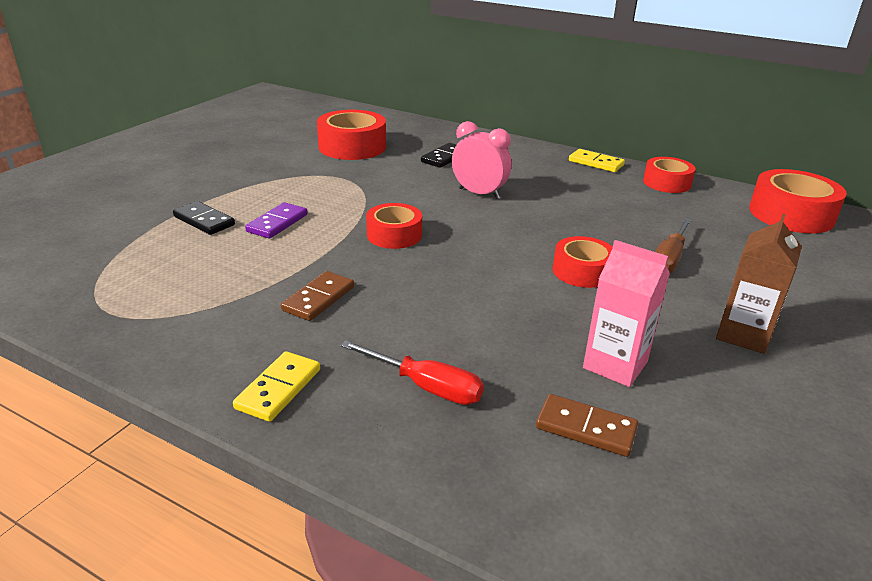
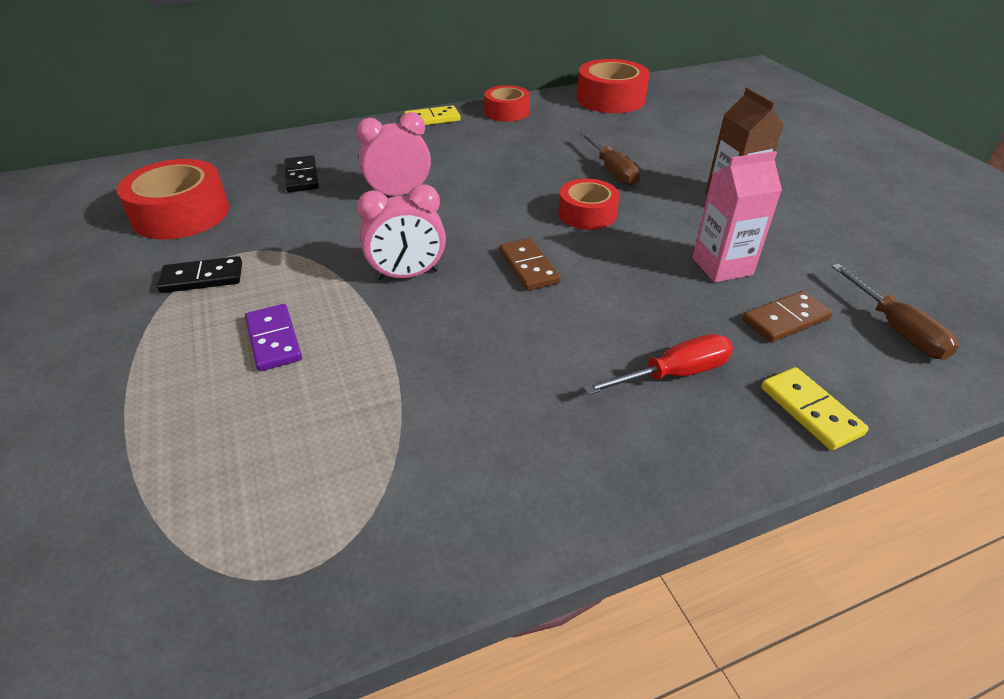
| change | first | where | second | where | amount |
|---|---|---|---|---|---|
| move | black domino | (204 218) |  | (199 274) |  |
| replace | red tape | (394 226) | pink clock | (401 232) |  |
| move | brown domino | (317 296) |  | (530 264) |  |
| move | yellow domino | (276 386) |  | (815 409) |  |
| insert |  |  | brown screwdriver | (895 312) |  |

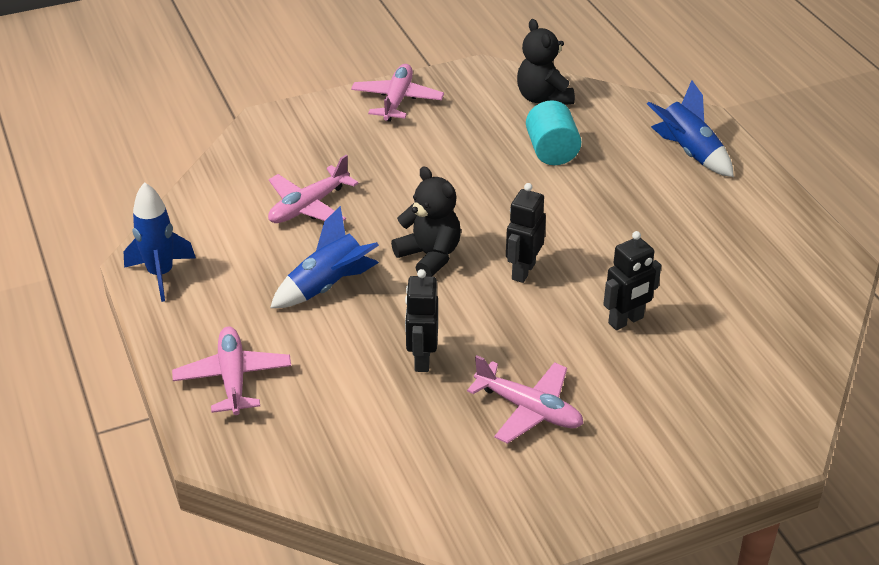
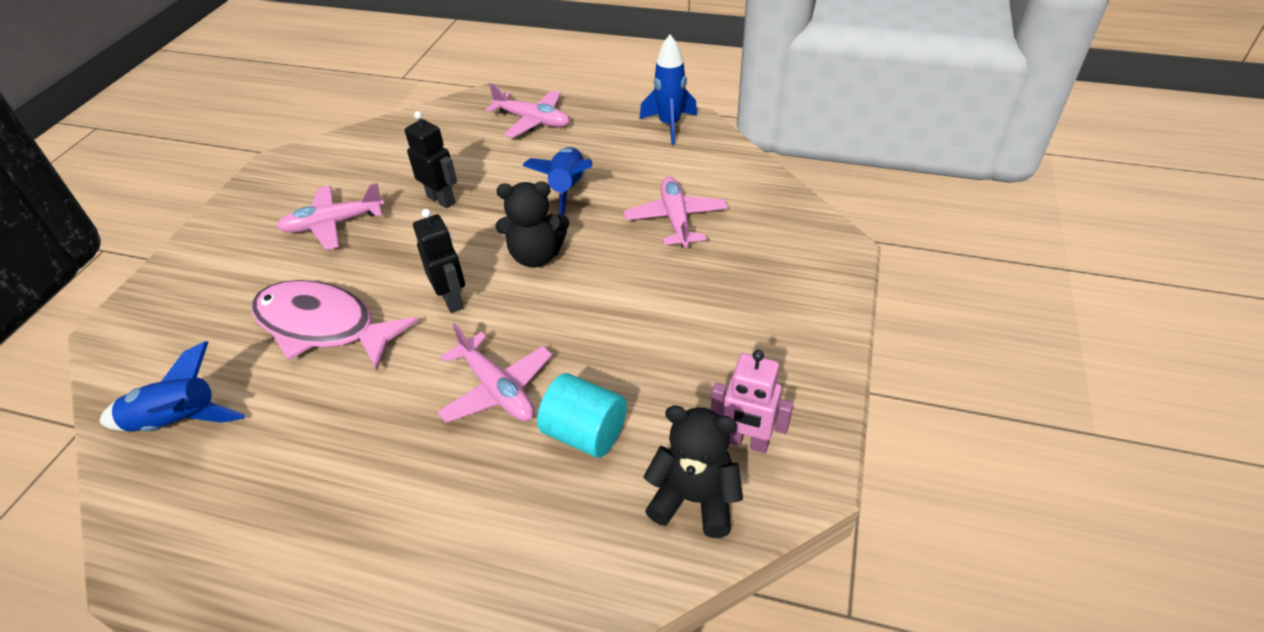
| change | first | where | second | where | amount |
|---|---|---|---|---|---|
| move | blue rocket | (690 128) |  | (172 386) |  |
| replace | black robot | (632 280) | pink fish | (335 325) |  |
| move | pink plane | (397 93) |  | (494 373) |  |
| insert |  |  | pink robot | (752 401) |  |

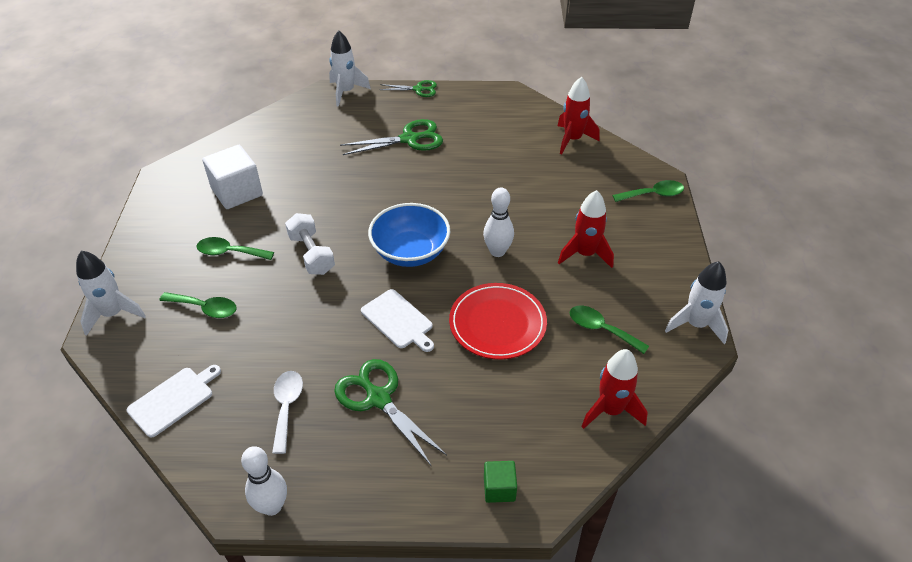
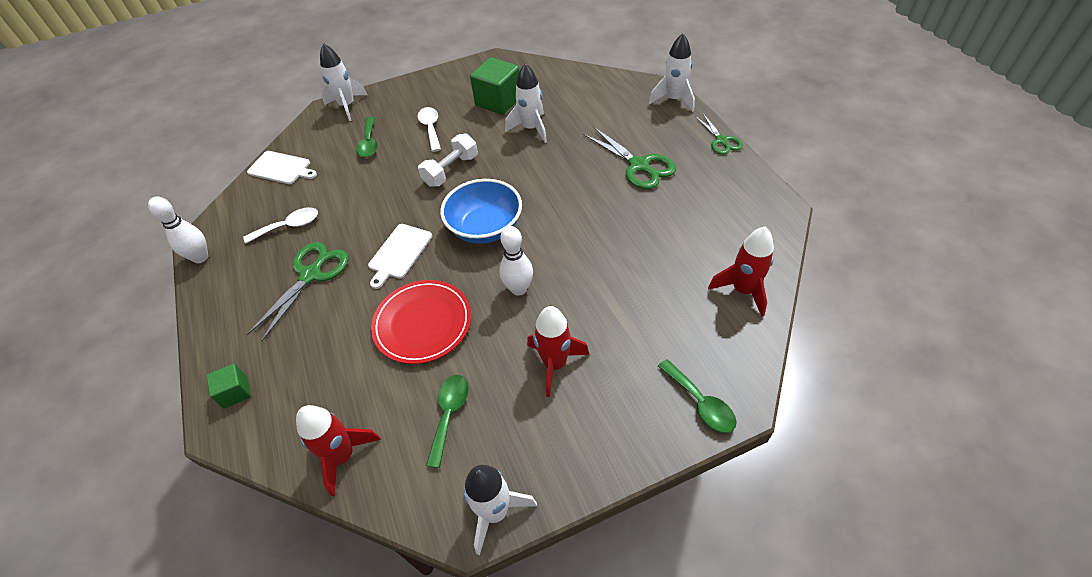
| change | first | where | second | where | amount |
|---|---|---|---|---|---|
| recolor | green spoon | (235 248) | white spoon | (429 129) |  |
| recolor | white cube | (232 177) | green cube | (495 86) |  |
| insert |  |  | white rocket | (526 103) |  |

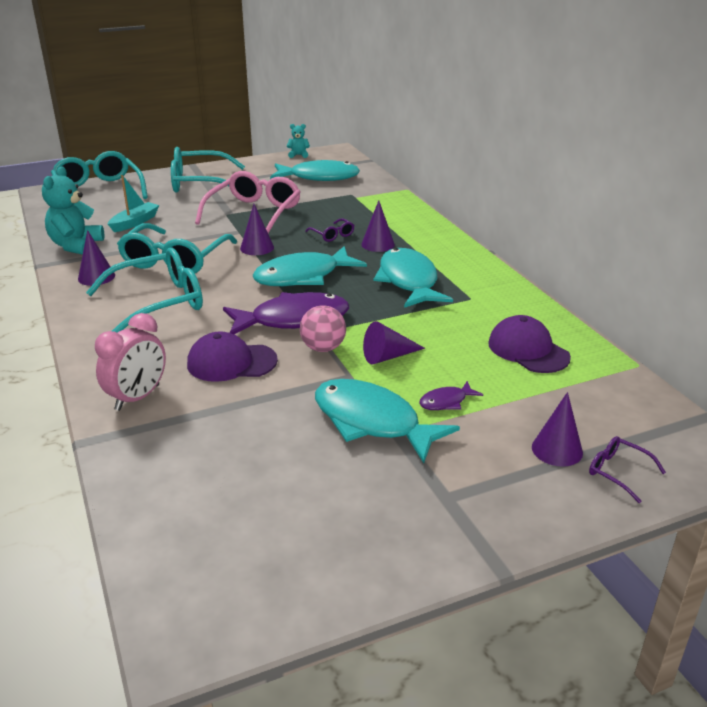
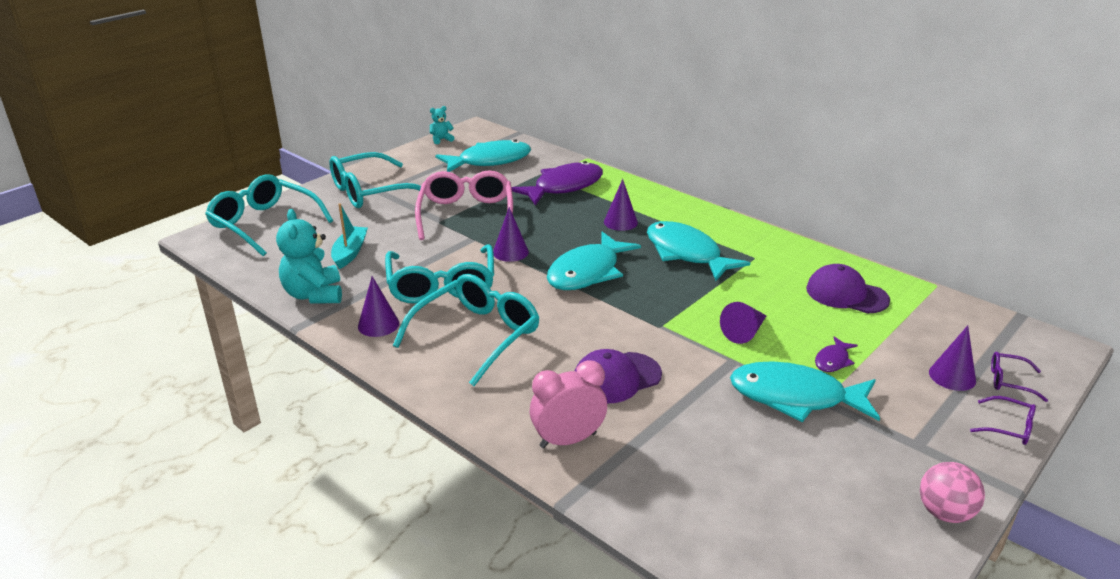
| change | first | where | second | where | amount |
|---|---|---|---|---|---|
| move | purple fish | (286 313) |  | (557 183) |  |
| rotate | pink clock | (130 362) |  | (568 404) | 120 degrees counterclockwise |
| move | pink ball | (323 328) |  | (952 492) |  |
| move | purple glasses | (330 230) |  | (1003 420) |  |

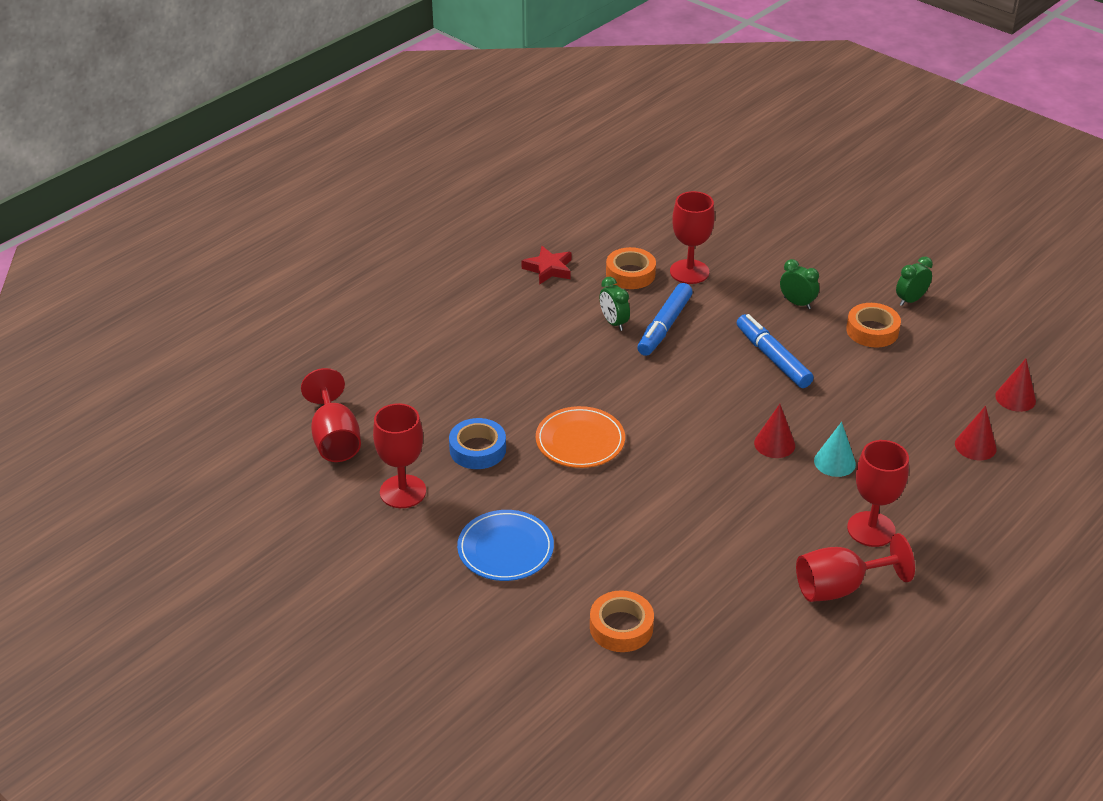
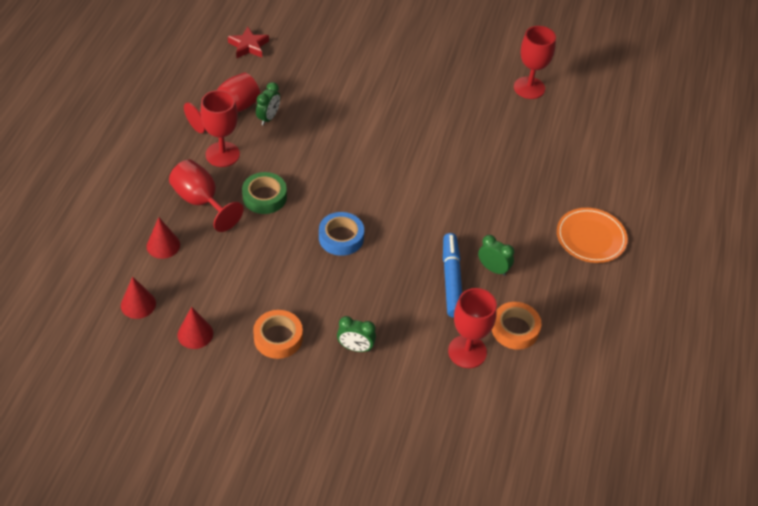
| change | first | where | second | where | amount |
|---|---|---|---|---|---|
| move | red goblet | (331 415) |  | (206 195) |  |
| move | red cone | (774 431) |  | (195 328) |  |
| move | red star | (546 265) |  | (248 42) |  |
| replace | turquoise cone | (835 449) | green tape | (264 193) |  |
| move | green clock | (914 281) |  | (268 103) |  |
| move | blue tape | (477 443) |  | (341 234) |  |
| move | orange plate | (580 437) |  | (592 235) |  |
| delete | blue plate | (505 545) |  |  |  |
| delete | orange tape | (622 621) |  |  |  |
| delete | blue marker | (775 351) |  |  |  |

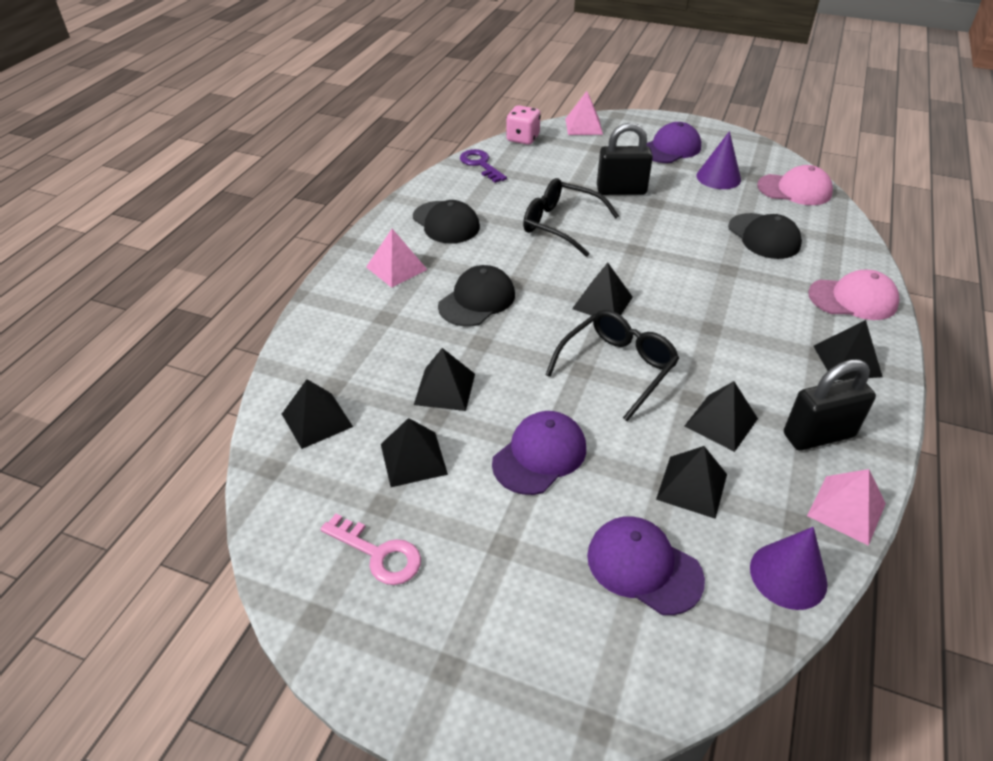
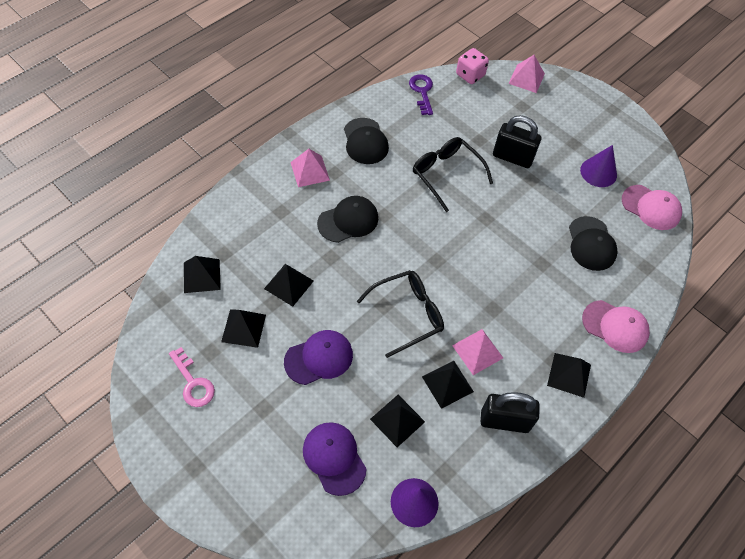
| change | first | where | second | where | amount |
|---|---|---|---|---|---|
| move | pink pyramid | (846 507) |  | (477 352) |  |
| delete | black pyramid | (602 289) |  |  |  |
| delete | purple cap | (673 142) |  |  |  |

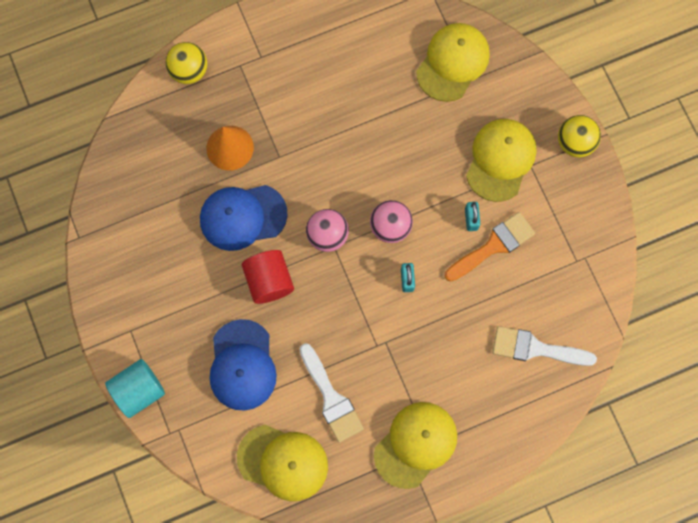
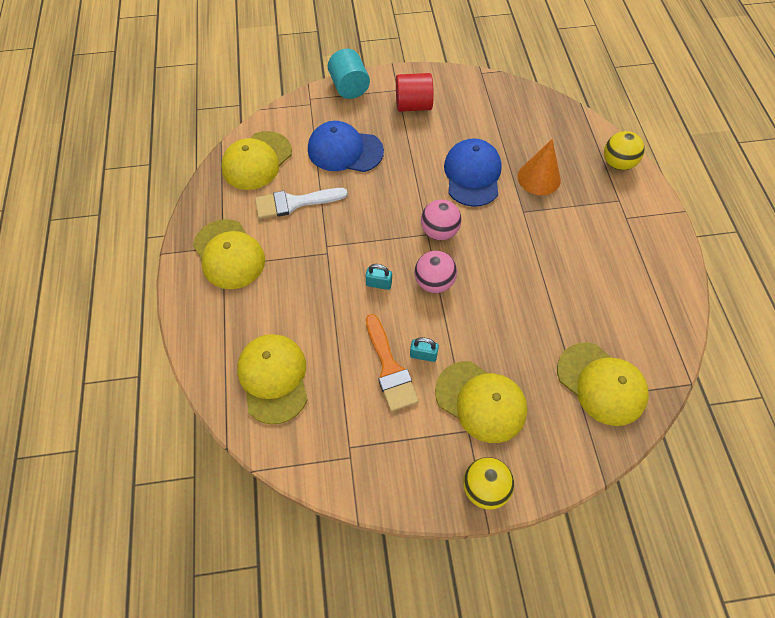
| change | first | where | second | where | amount |
|---|---|---|---|---|---|
| replace | white brush | (544 346) | yellow cap | (272 379) |  |
| move | red cylinder | (268 277) |  | (415 92) |  |

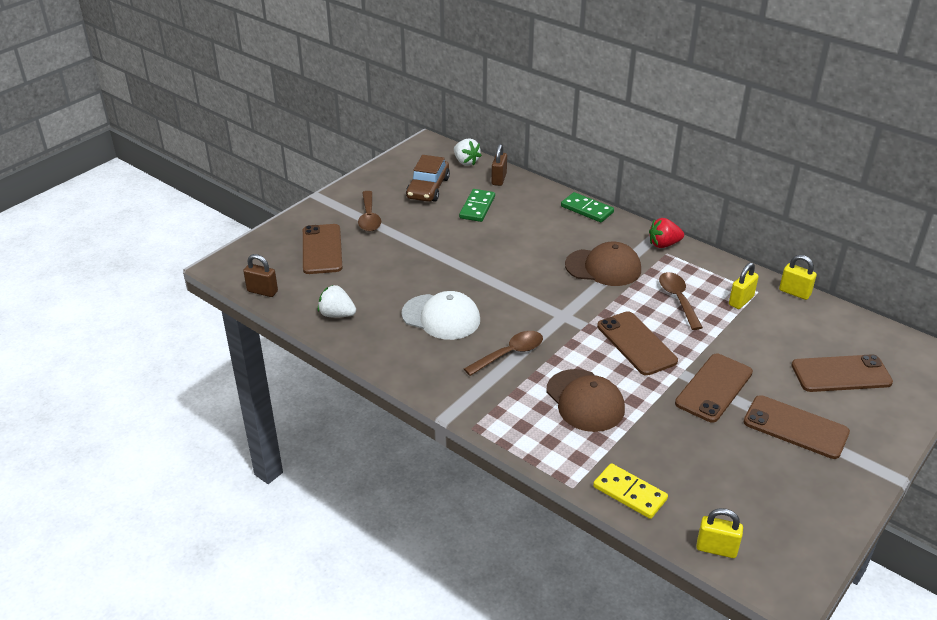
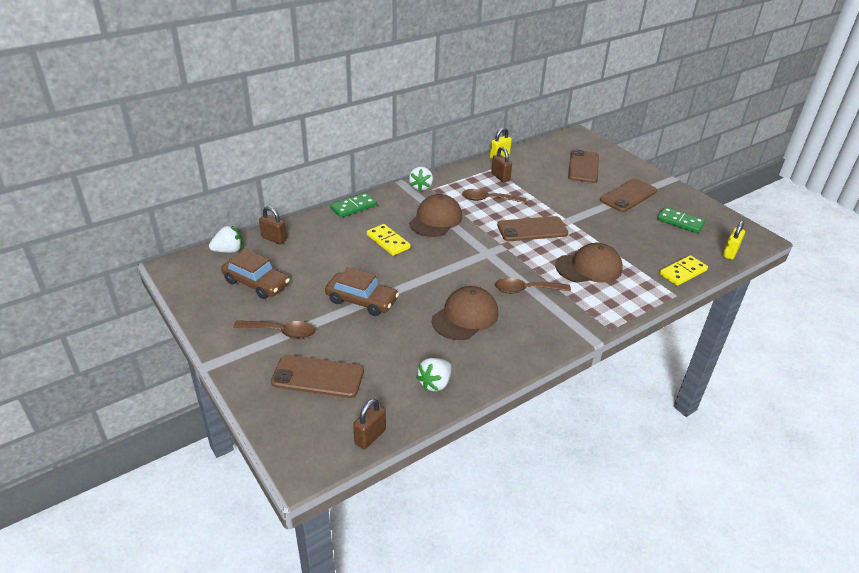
| change | first | where | second | where | amount |
|---|---|---|---|---|---|
| insert |  |  | brown car | (362 291) |  |
| insert |  |  | yellow domino | (389 240) |  |
| recolor | red strawberry | (666 233) | white strawberry | (421 179) |  |
| recolor | white cap | (440 315) | brown cap | (465 313) |  |
| recolor | yellow padlock | (744 285) | brown padlock | (501 164) |  |
| rotate | brown spoon | (503 353) |  | (533 285) | 75 degrees counterclockwise |
| move | green domino | (477 205) |  | (681 220) |  |
| delete | brown phone | (714 388) |  |  |  |

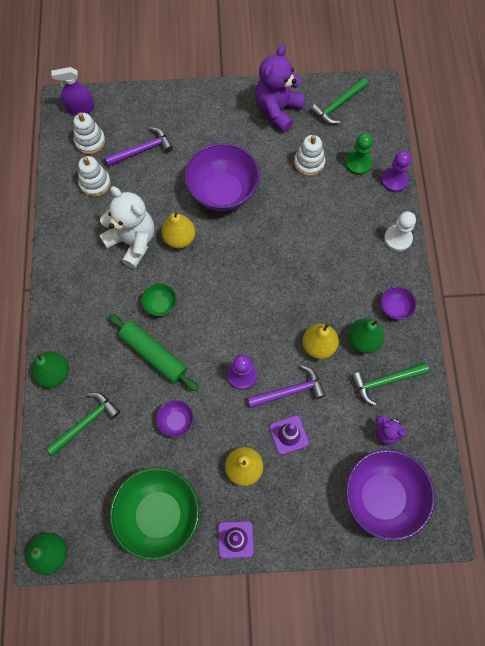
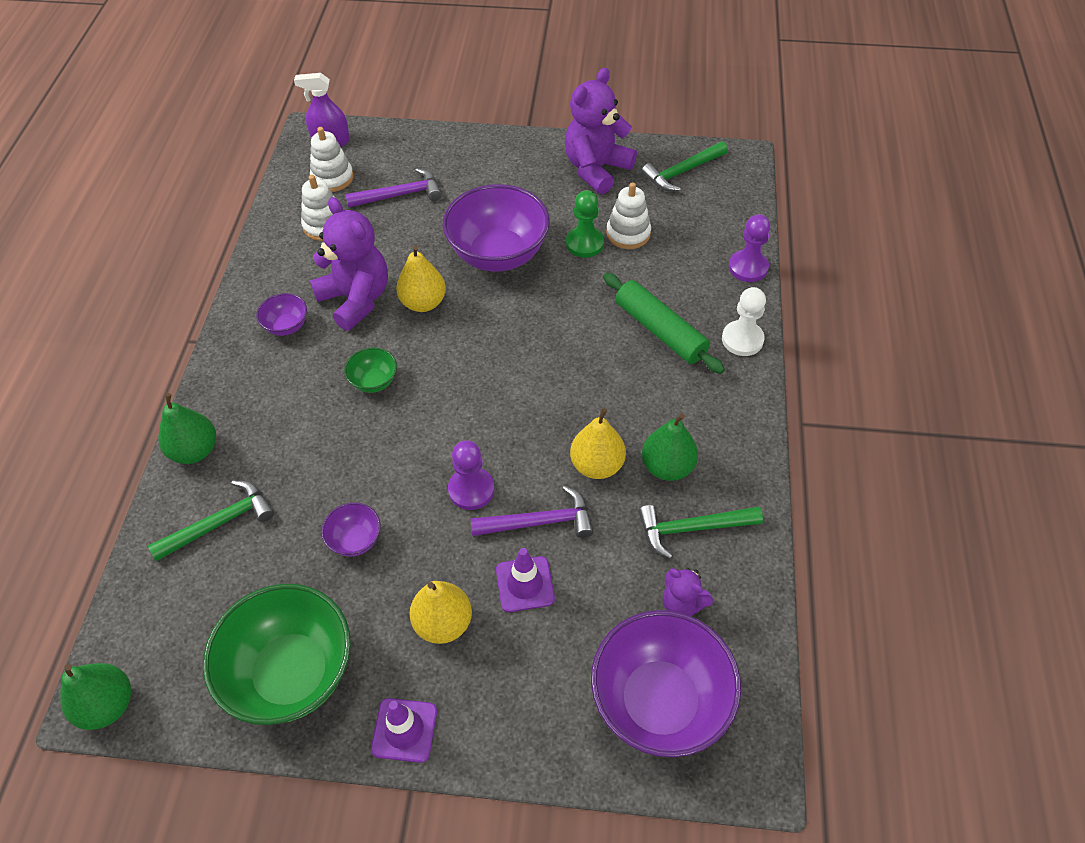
| change | first | where | second | where | amount |
|---|---|---|---|---|---|
| move | purple bowl | (398 303) |  | (281 314) |  |
| recolor | white teddy bear | (126 227) | purple teddy bear | (349 264) |  |
| move | green pawn | (359 154) |  | (585 224) |  |
| move | green rolling pin | (154 353) |  | (664 323) |  |

